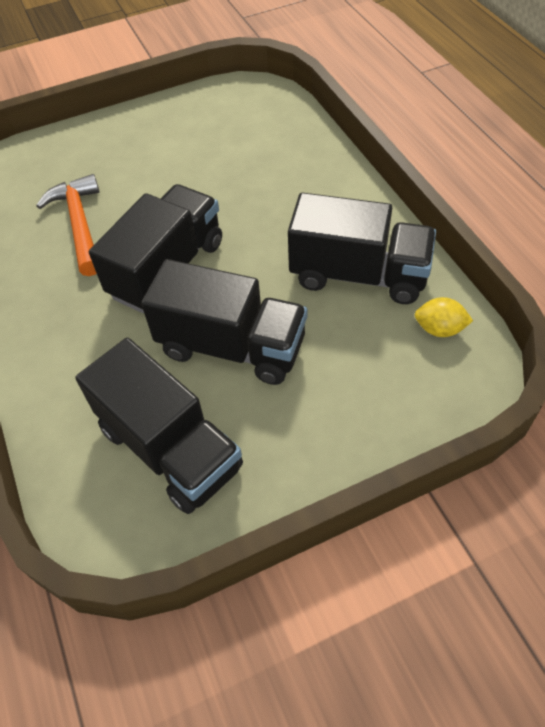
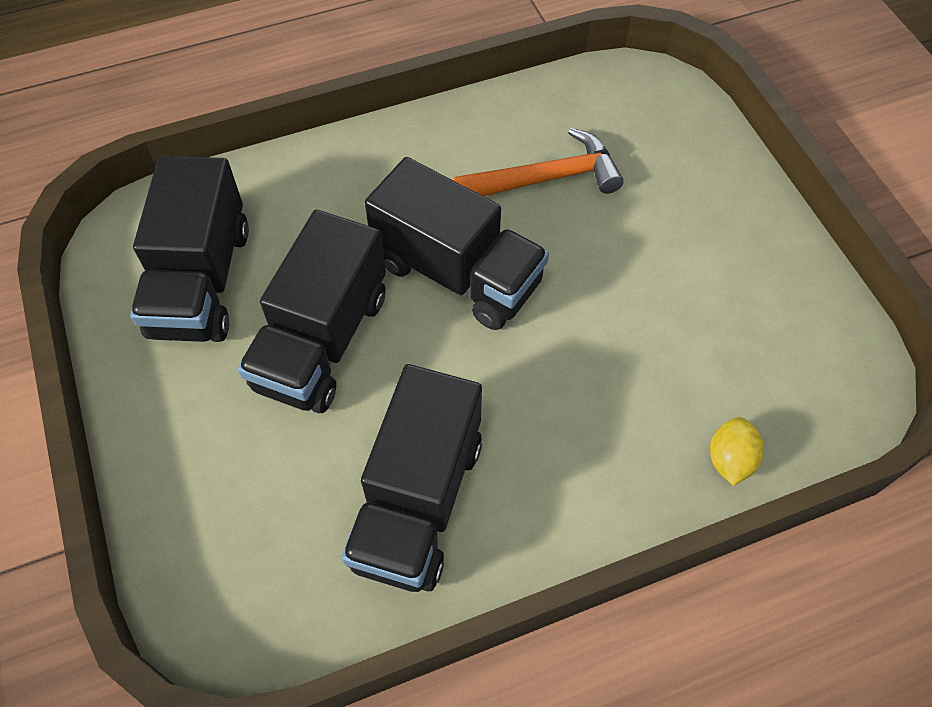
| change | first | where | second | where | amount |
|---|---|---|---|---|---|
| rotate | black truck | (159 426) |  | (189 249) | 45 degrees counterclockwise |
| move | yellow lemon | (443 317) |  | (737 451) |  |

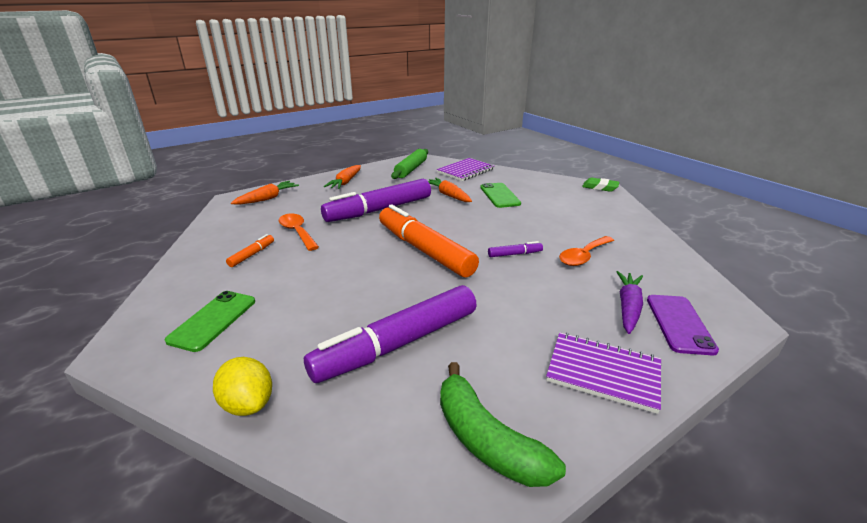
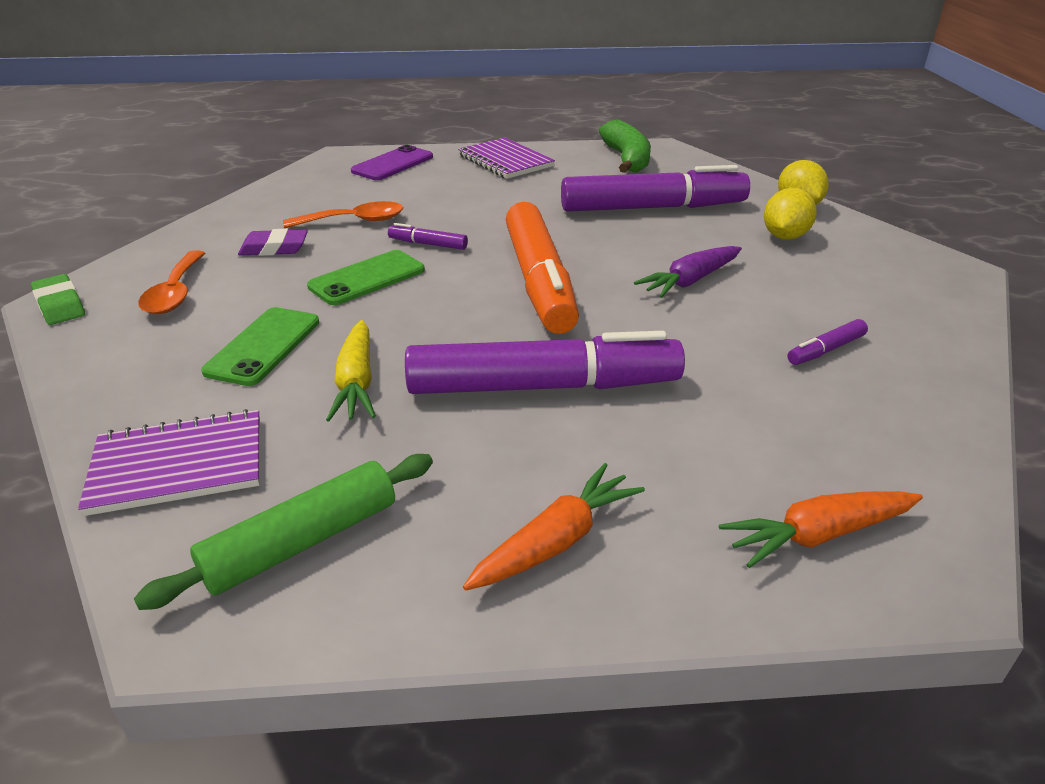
| change | first | where | second | where | amount |
|---|---|---|---|---|---|
| move | orange spoon | (299 232) |  | (171 282) |  |
| insert |  |  | purple eraser | (273 242) |  |
| move | green phone | (210 321) |  | (366 277) |  |
| recolor | orange carrot | (450 190) | yellow carrot | (351 370) |  |
| move | purple carrot | (629 302) |  | (688 272) |  |
| insert |  |  | yellow lemon | (790 214) |  |
| recolor | orange marker | (250 250) | purple marker | (827 342) |  |

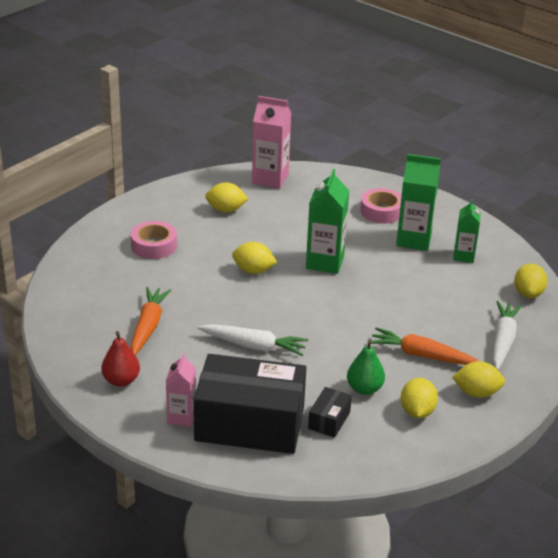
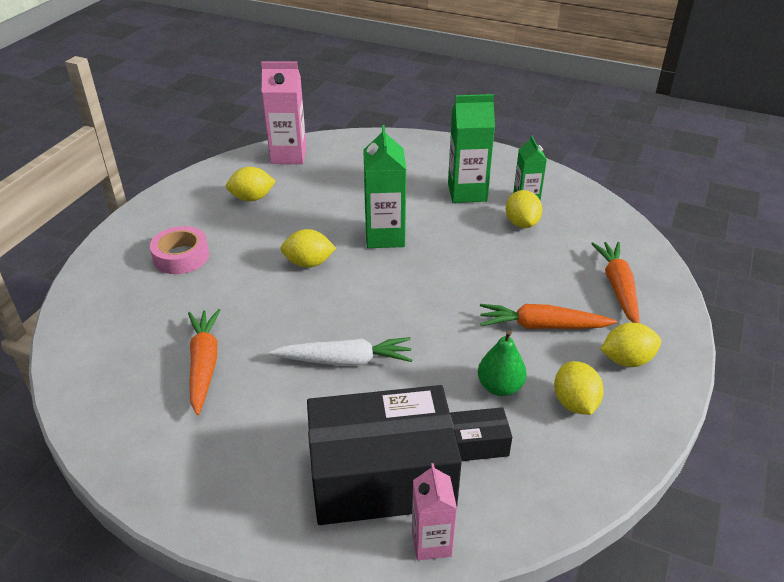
| change | first | where | second | where | amount |
|---|---|---|---|---|---|
| move | pink carton | (181 390) |  | (434 512) |  |
| rotate | black box | (330 412) |  | (481 434) | 75 degrees clockwise |
| move | yellow lemon | (531 281) |  | (524 209) |  |
| recolor | white carrot | (507 335) | orange carrot | (615 282) |  |
| delete | red pear | (120 359) |  |  |  |
| delete | pink tape | (381 205) |  |  |  |

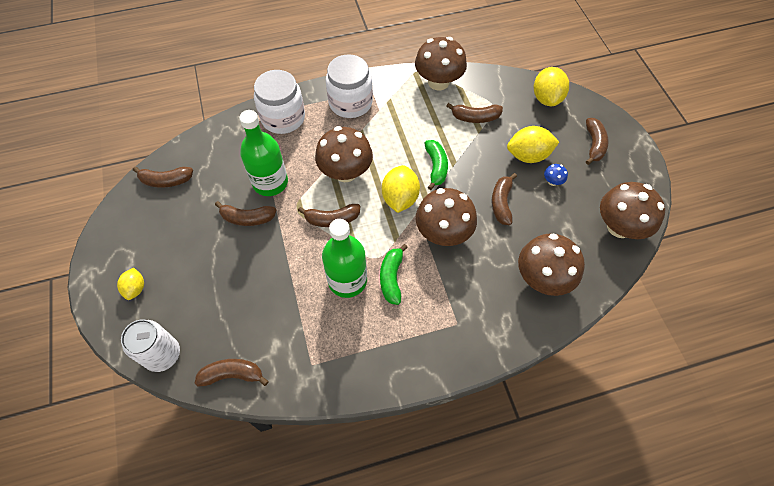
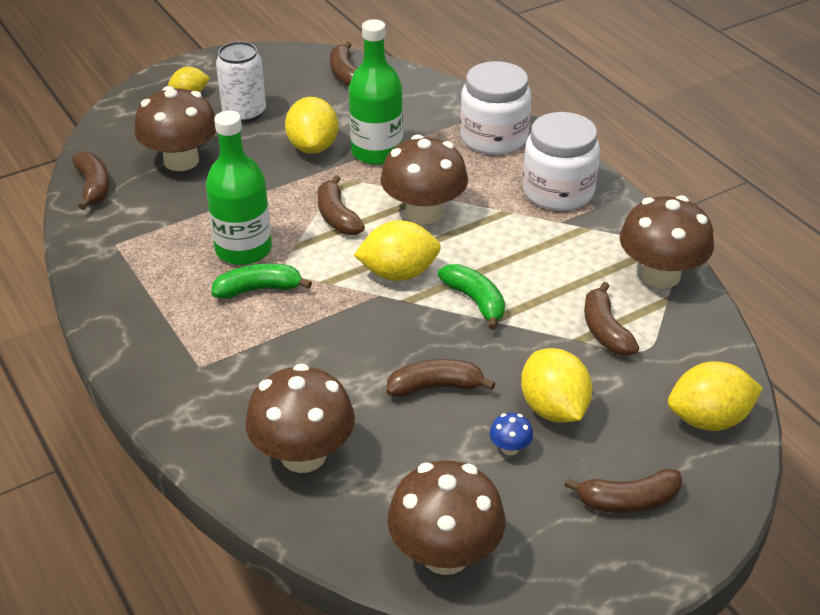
| change | first | where | second | where | amount |
|---|---|---|---|---|---|
| move | brown mushroom | (446 217) |  | (175 128) |  |
| move | white can | (150 345) |  | (241 82) |  |
| replace | brown banana | (245 213) | yellow lemon | (311 125) |  |
| rotate | green banana | (436 165) |  | (471 297) | 105 degrees counterclockwise |

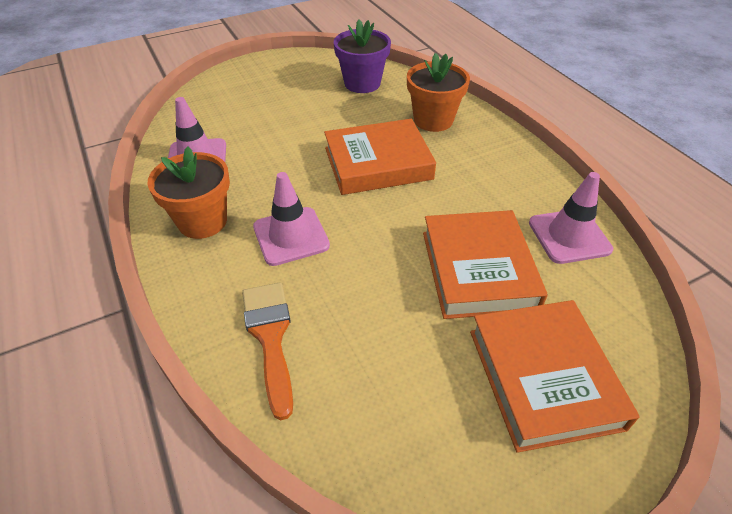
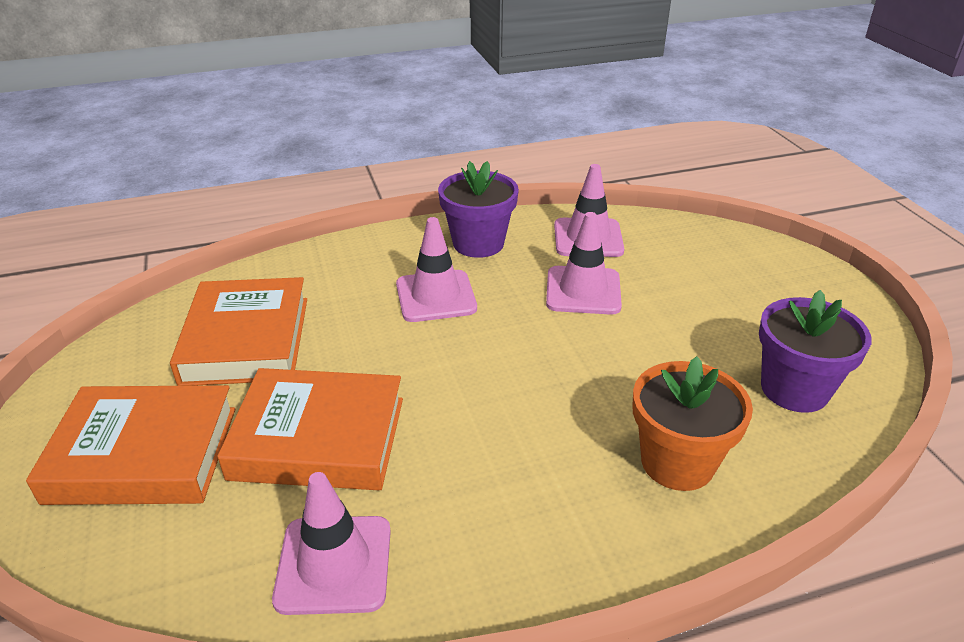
| change | first | where | second | where | amount |
|---|---|---|---|---|---|
| move | orange book | (380 157) |  | (238 331) |  |
| recolor | orange flower pot | (188 193) | purple flower pot | (478 209) |  |
| insert |  |  | pink traffic cone | (584 263) |  |
| delete | orange brush | (267 351) |  |  |  |

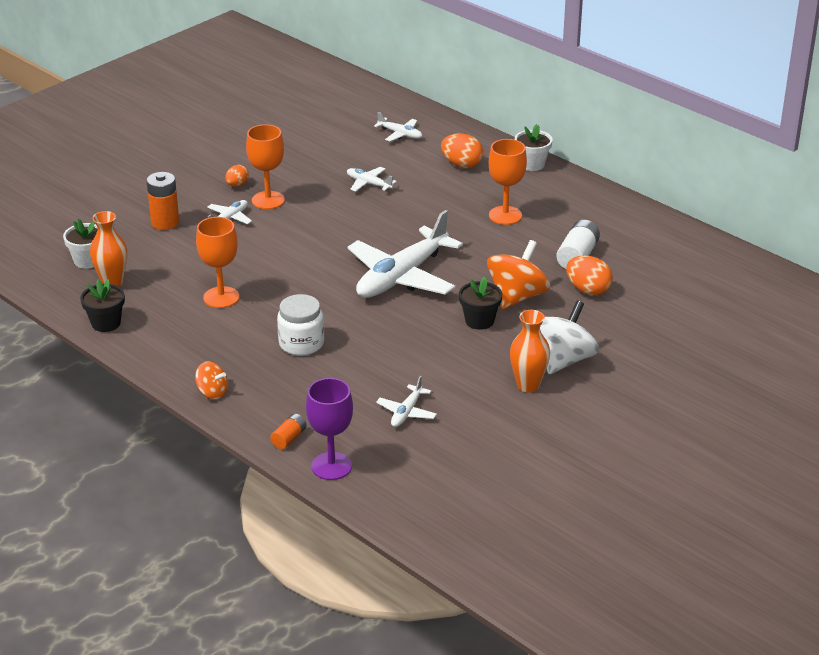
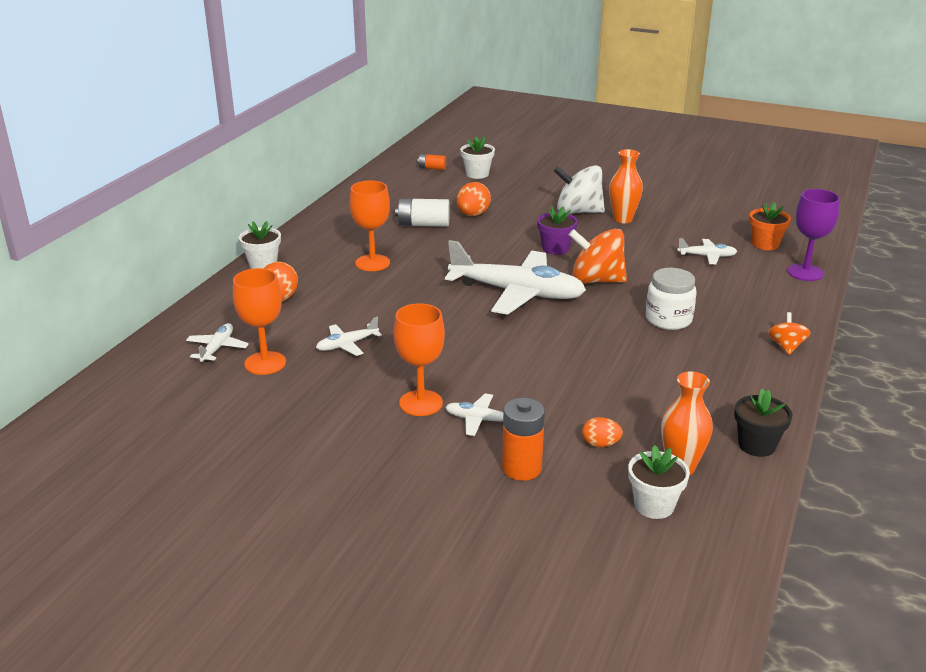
| change | first | where | second | where | amount |
|---|---|---|---|---|---|
| move | orange goblet | (217 262) |  | (259 321) |  |
| rotate | white plane | (372 179) |  | (349 336) | 45 degrees clockwise |
| move | orange battery | (288 431) |  | (431 162) |  |
| insert |  |  | white flower pot | (477 158) |  |
| recolor | black flower pot | (480 303) | purple flower pot | (557 230) |  |
| move | orange spinning top | (518 274) |  | (598 256) |  |
| move | orange egg | (237 176) |  | (602 432) |  |
| insert |  |  | orange flower pot | (770 226) |  |

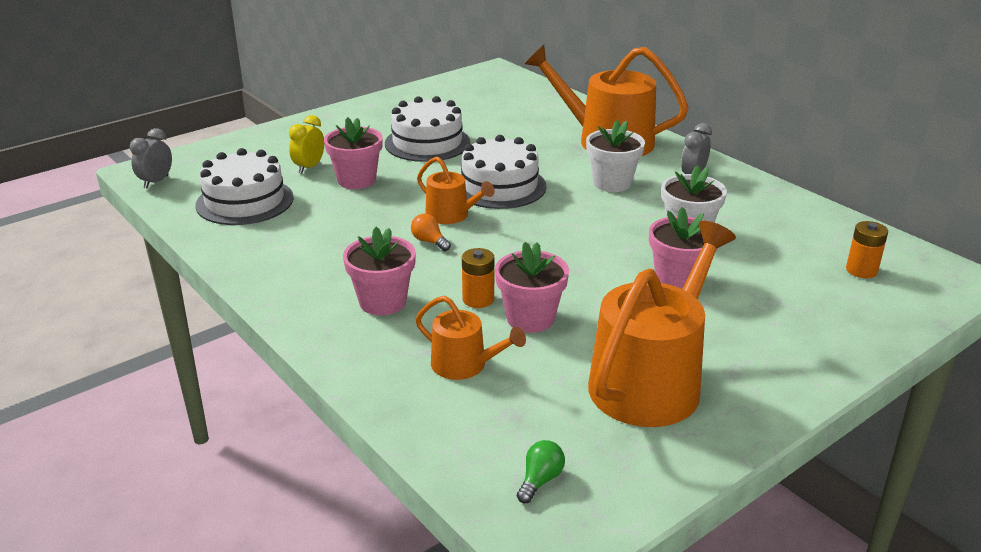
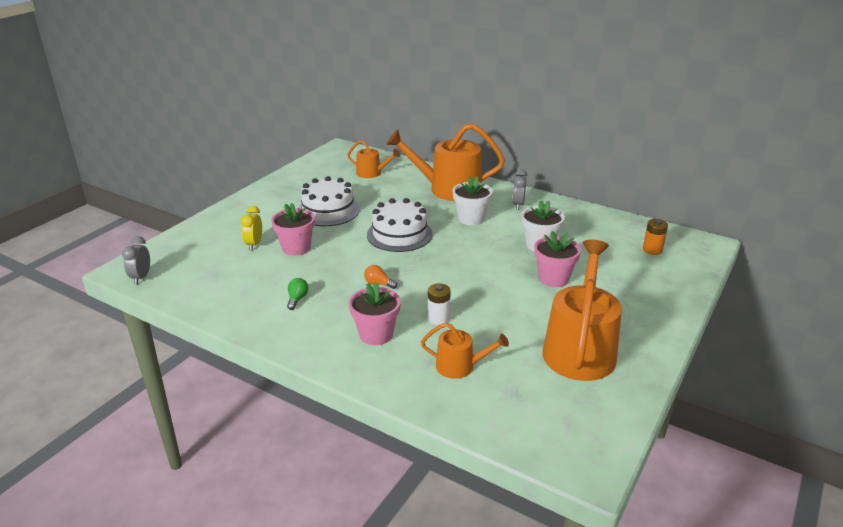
| change | first | where | second | where | amount |
|---|---|---|---|---|---|
| move | green light bulb | (541 471) |  | (297 294) |  |
| move | orange watering can | (456 190) |  | (373 159) |  |
| recolor | orange battery | (478 278) | white battery | (439 304) |  |
| delete | white cake | (244 186) |  |  |  |
| delete | pink flower pot | (532 287) |  |  |  |

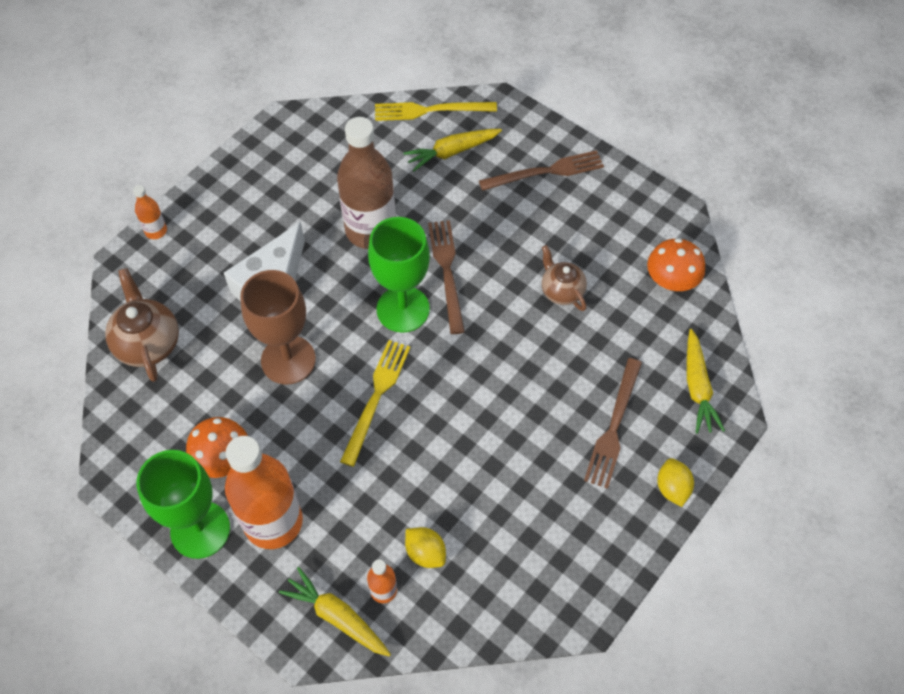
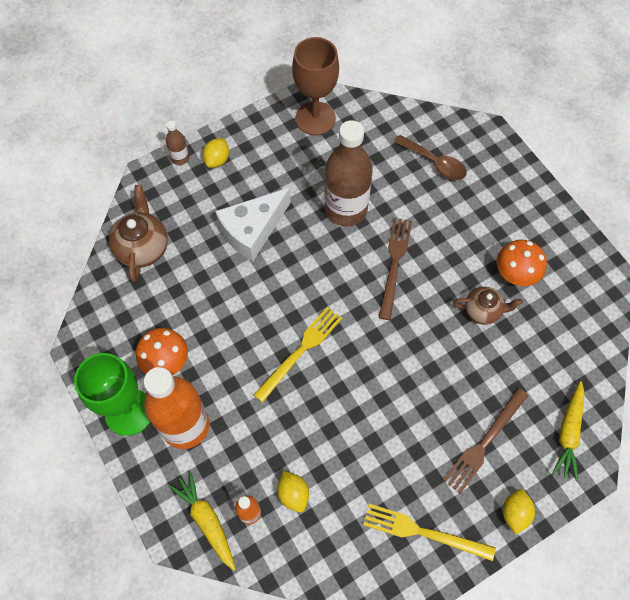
| change | first | where | second | where | amount |
|---|---|---|---|---|---|
| recolor | orange bottle | (150 212) | brown bottle | (177 143) |  |
| insert |  |  | yellow lemon | (216 153) |  |
| move | brown goblet | (278 327) |  | (315 86) |  |
| move | yellow fork | (436 111) |  | (429 532) |  |
| replace | yellow carrot | (453 150) | brown spoon | (430 157) |  |
| rotate | brown teapot | (564 278) |  | (488 306) | 105 degrees clockwise |
| move | orange mushroom | (676 264) |  | (522 263) |  |
| delete | green goblet | (399 275) |  |  |  |
| delete | brown fork | (541 170) |  |  |  |

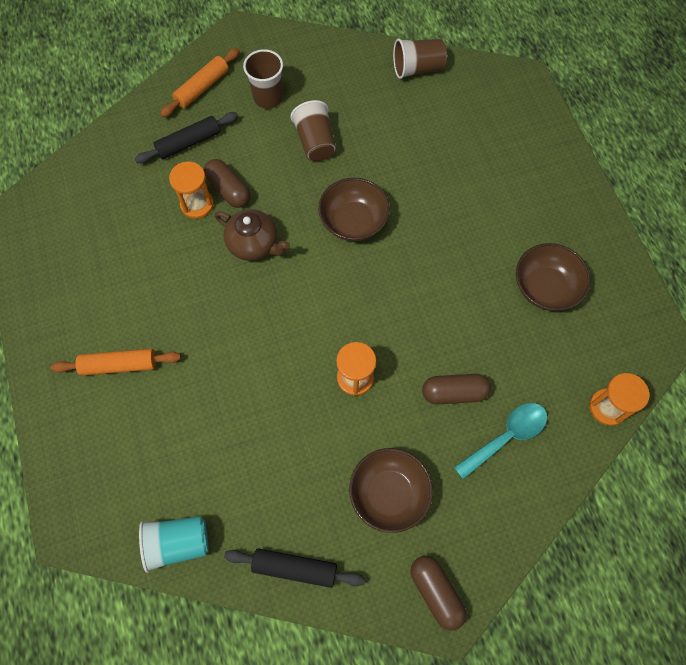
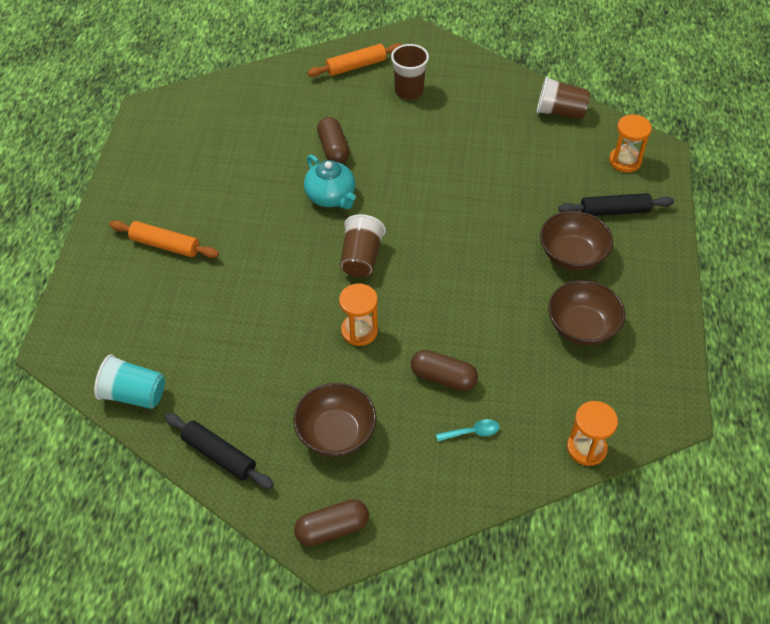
| change | first | where | second | where | amount |
|---|---|---|---|---|---|
| rotate | brown capsule | (439 593) |  | (331 522) | 75 degrees clockwise |
| recolor | brown teapot | (252 235) | turquoise teapot | (330 182) |  |
| move | brown cup | (313 130) |  | (363 245) |  |
| resize | turquoise spoon | (500 441) |  | (468 430) | x0.56 |
| move | brown bowl | (354 209) |  | (576 241) |  |
| move | black rolling pin | (186 137) |  | (616 204) |  |
| move | orange hourglass | (191 190) |  | (630 143) |  |

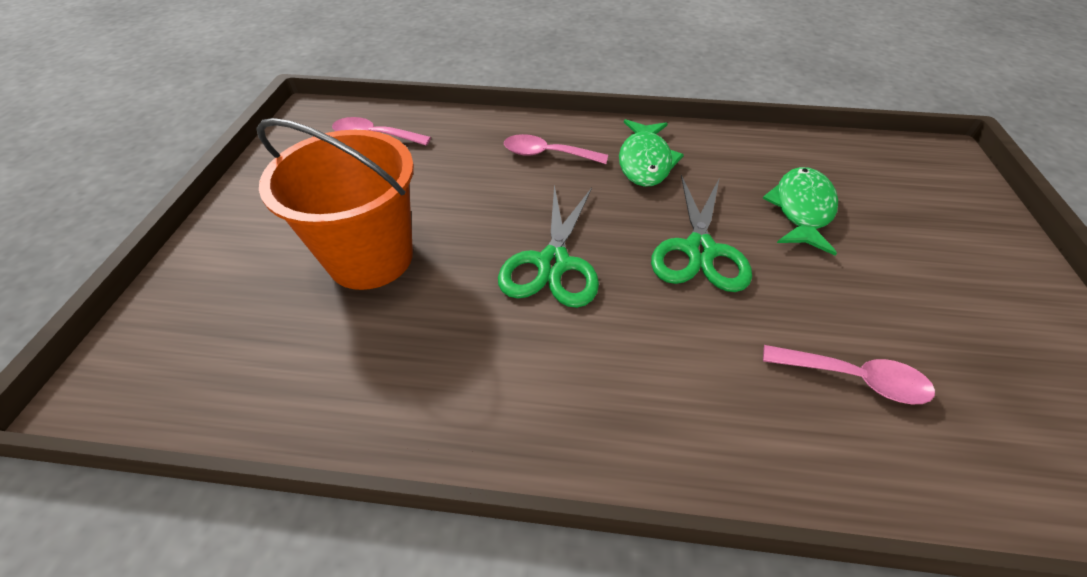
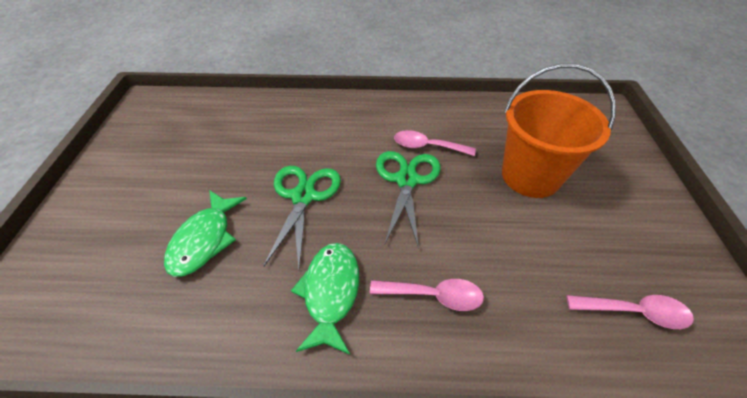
| change | first | where | second | where | amount |
|---|---|---|---|---|---|
| move | pink spoon | (849 374) |  | (435 143) |  |

